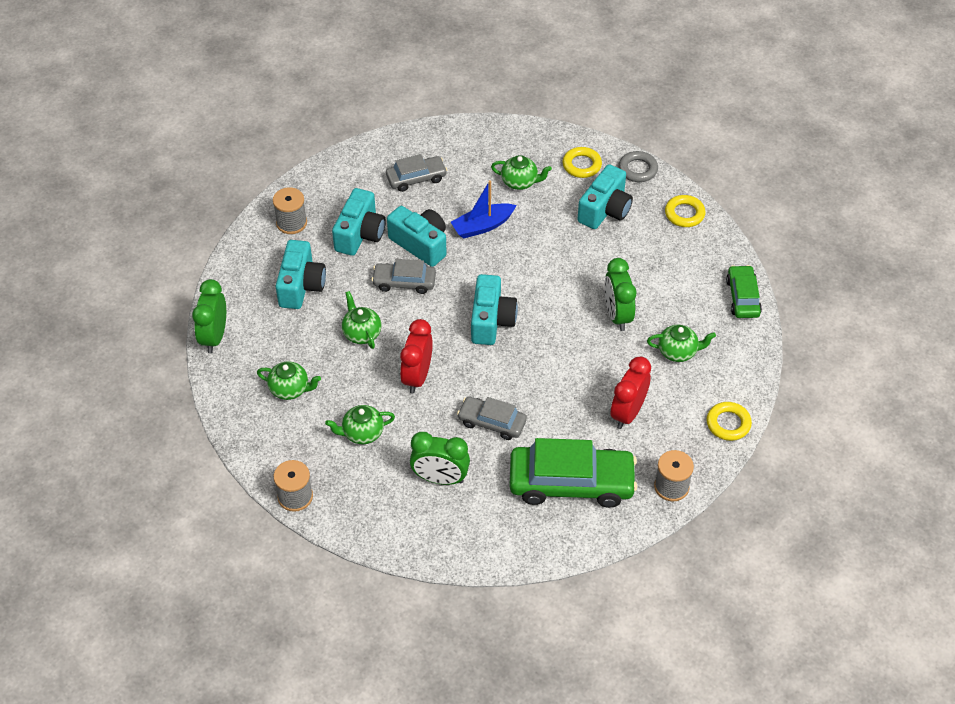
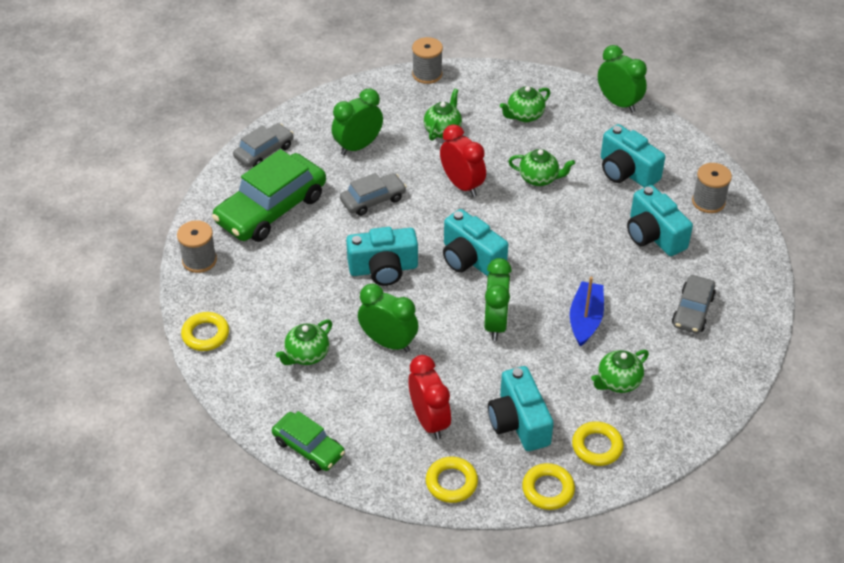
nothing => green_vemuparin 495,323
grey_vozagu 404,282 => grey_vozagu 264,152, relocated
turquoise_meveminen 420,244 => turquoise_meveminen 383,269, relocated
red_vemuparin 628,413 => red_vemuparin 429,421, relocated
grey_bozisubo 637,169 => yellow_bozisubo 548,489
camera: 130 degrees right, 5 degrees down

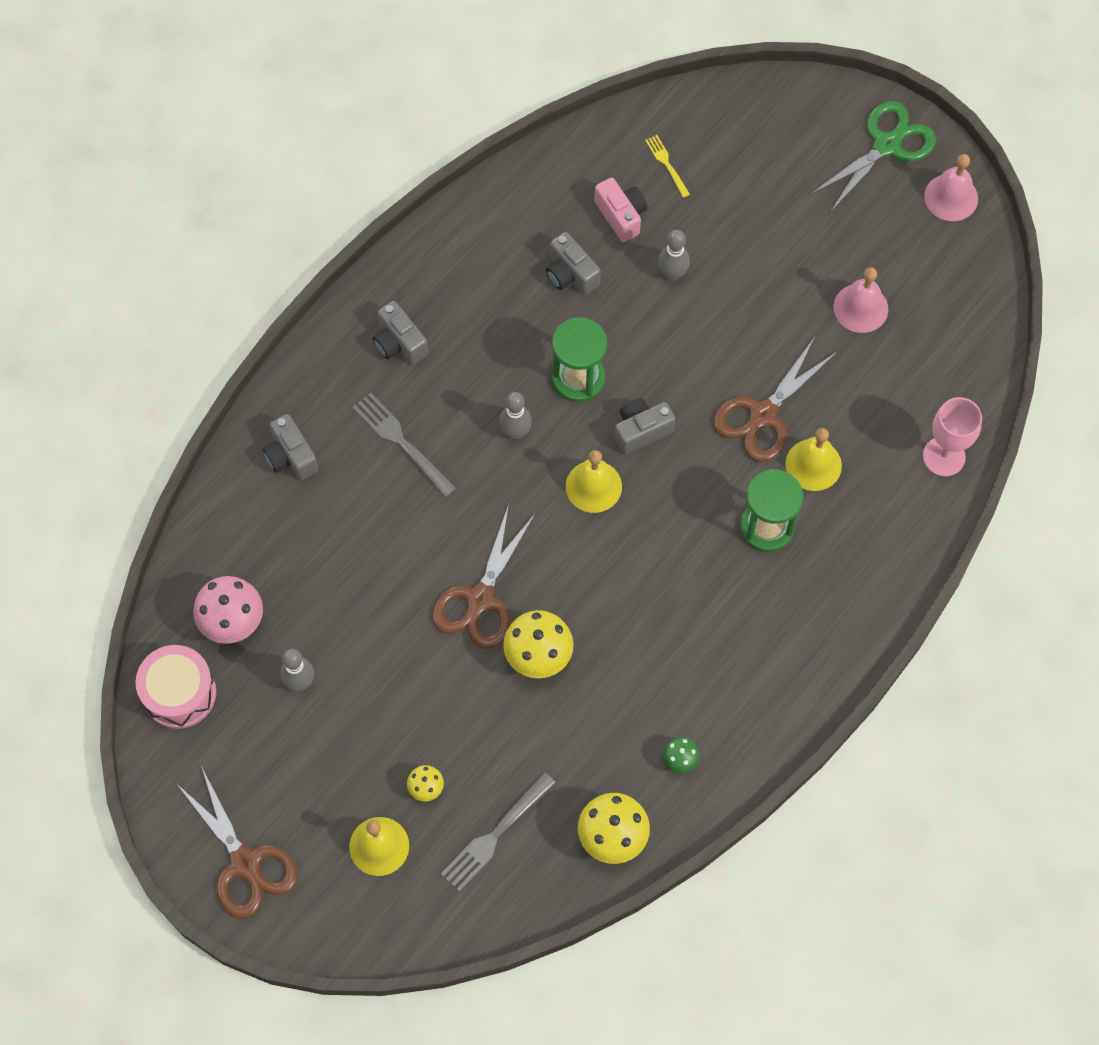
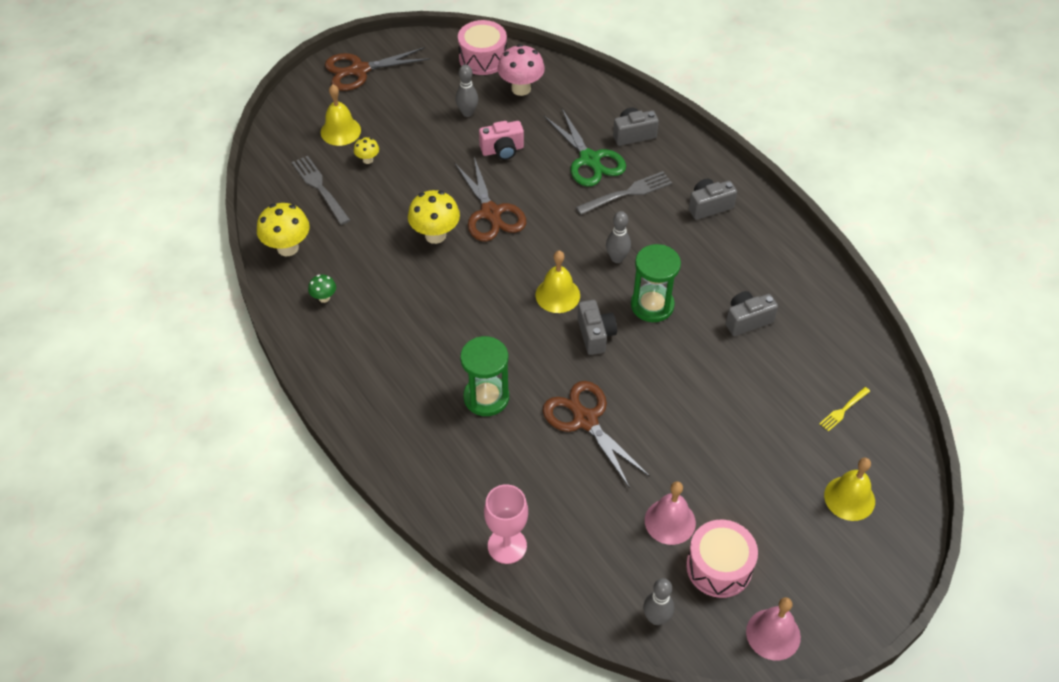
nothing => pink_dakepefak 719,567
pink_meveminen 621,216 => pink_meveminen 502,150, relocated
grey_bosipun 672,273 => grey_bosipun 656,618, relocated
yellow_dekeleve 813,464 => yellow_dekeleve 849,498, relocated
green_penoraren 886,145 => green_penoraren 589,159, relocated
brown_penoraren 480,599 => brown_penoraren 491,213, 150 degrees counterclockwise
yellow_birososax 666,164 => yellow_birososax 843,410, 150 degrees clockwise
camera: 105 degrees right, 15 degrees down

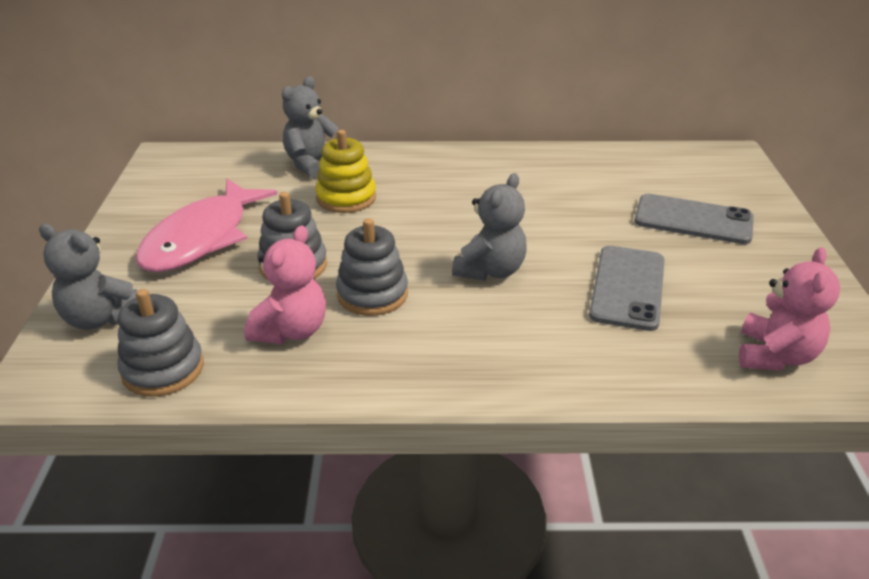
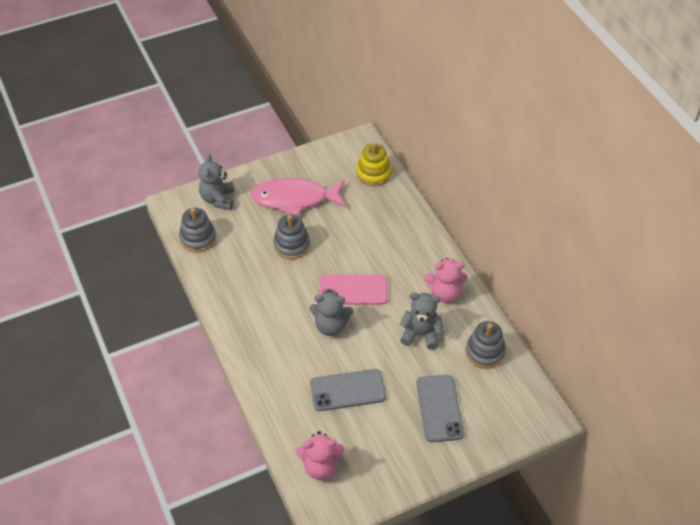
nothing => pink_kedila 353,290
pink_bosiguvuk 291,331 => pink_bosiguvuk 445,293, relocated
grey_bosiguvuk 312,164 => grey_bosiguvuk 421,334, relocated
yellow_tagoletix 346,198 => yellow_tagoletix 373,173, relocated
grey_tagoletix 372,294 => grey_tagoletix 485,352, relocated
camera: 65 degrees right, 15 degrees up

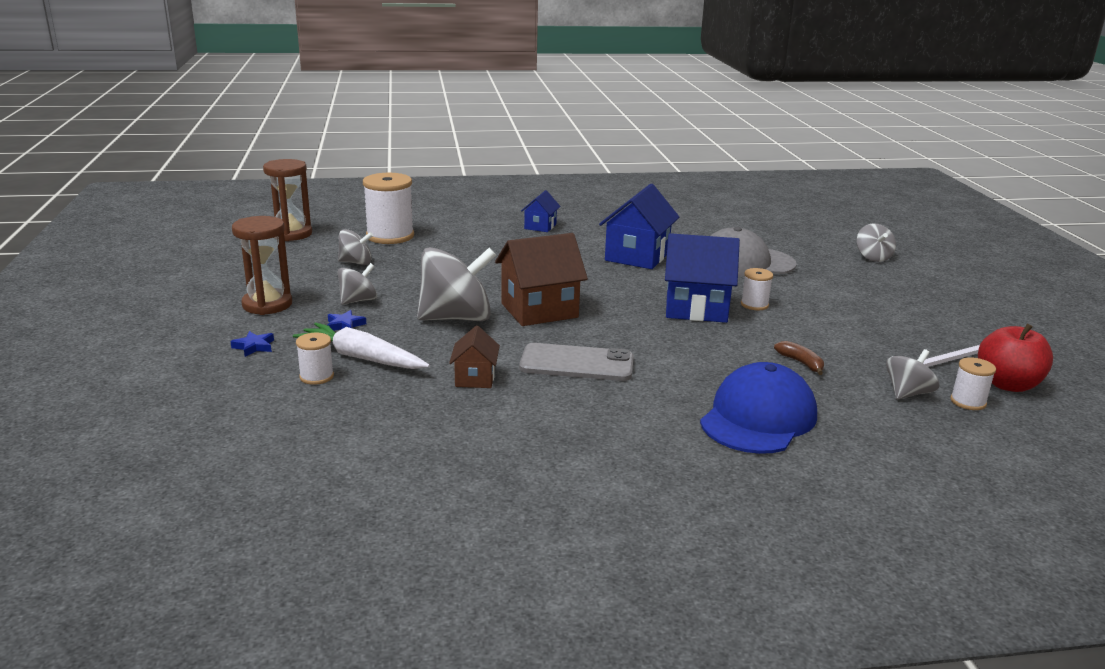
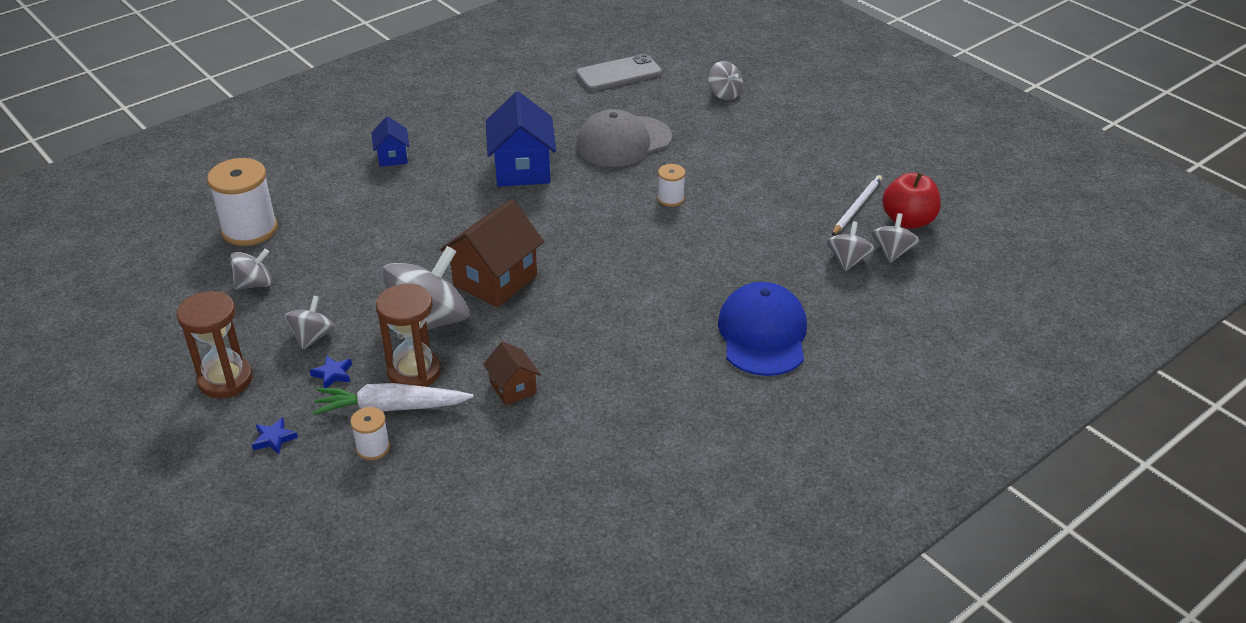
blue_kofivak 696,308 => nothing
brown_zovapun 801,363 => nothing
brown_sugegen 291,234 => brown_sugegen 414,372, relocated
grey_kedila 577,363 => grey_kedila 618,74, relocated
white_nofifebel 968,402 => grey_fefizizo 892,252
camera: 30 degrees left, 15 degrees up

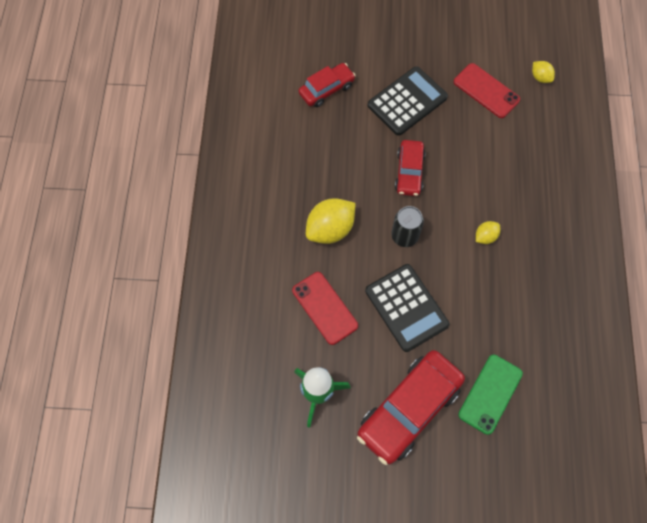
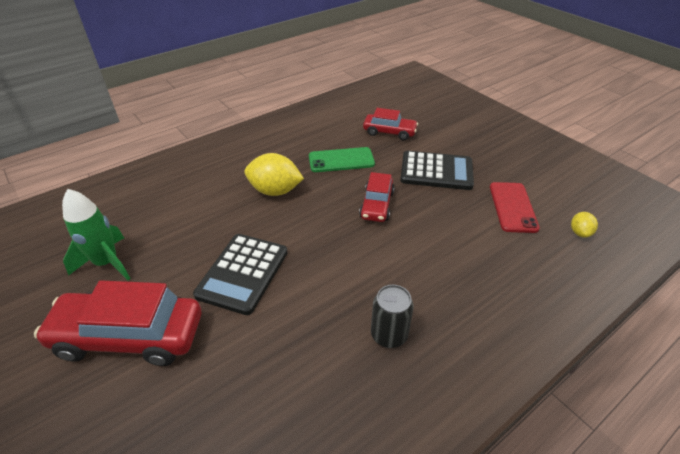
red_kedila 325,308 => nothing
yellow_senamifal 485,237 => nothing
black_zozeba 404,236 => black_zozeba 389,335, relocated
green_kedila 490,394 => green_kedila 341,160, relocated
red_vozagu 409,172 => red_vozagu 377,205, 45 degrees counterclockwise
camera: 50 degrees right, 25 degrees down

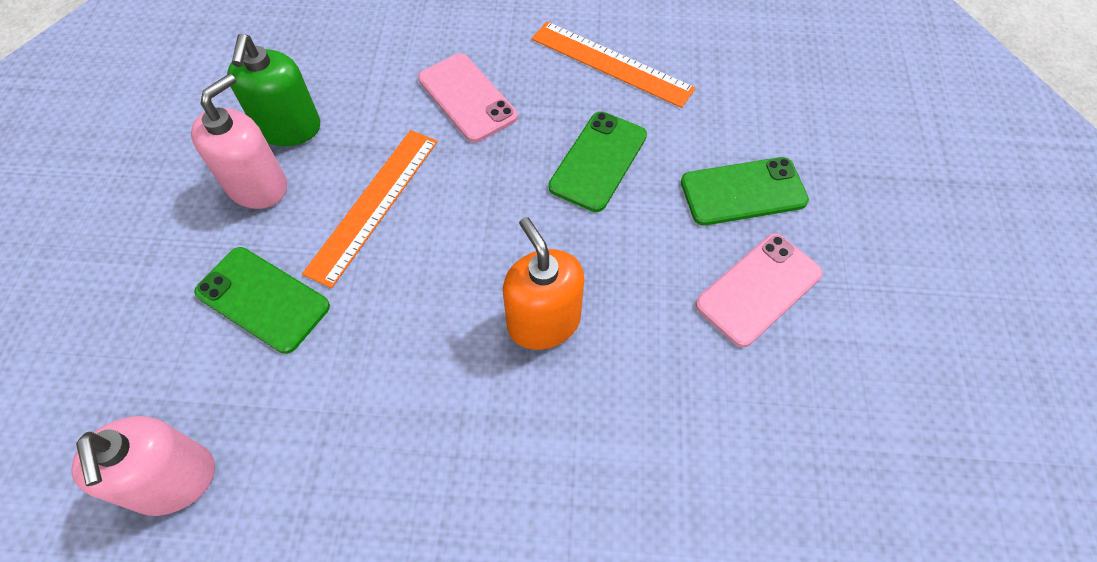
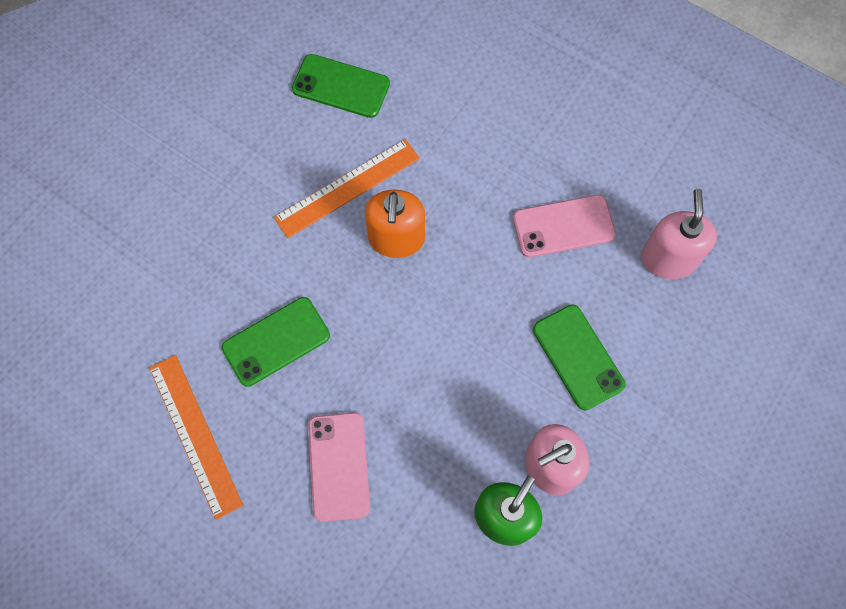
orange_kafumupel 373,204 => orange_kafumupel 347,188, relocated
green_kedila 743,191 => green_kedila 341,86, relocated
pink_kedila 758,289 => pink_kedila 563,226, relocated
camera: 150 degrees left, 10 degrees up

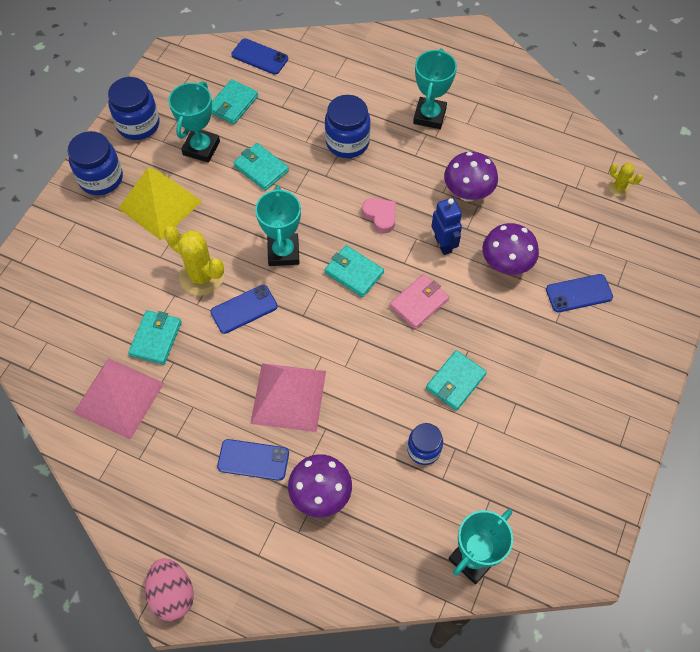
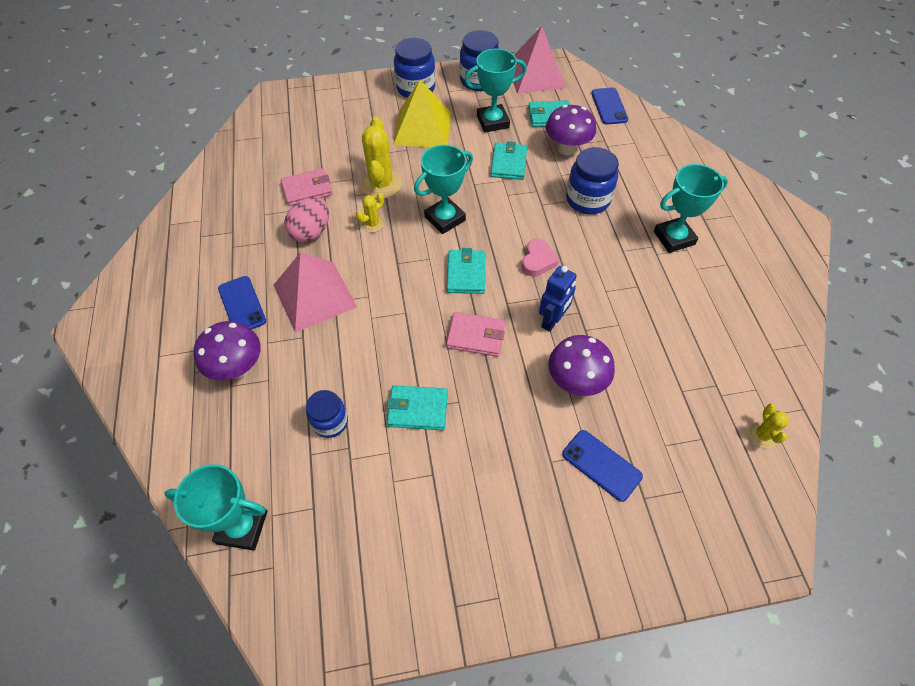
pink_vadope 119,397 => pink_vadope 535,75, relocated
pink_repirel 172,594 => pink_repirel 311,232, relocated
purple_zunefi 467,193 => purple_zunefi 566,149, relocated
blue_kedila 244,309 => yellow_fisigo 373,224
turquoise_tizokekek 156,339 => pink_tizokekek 307,189
camera: 55 degrees right, 5 degrees down

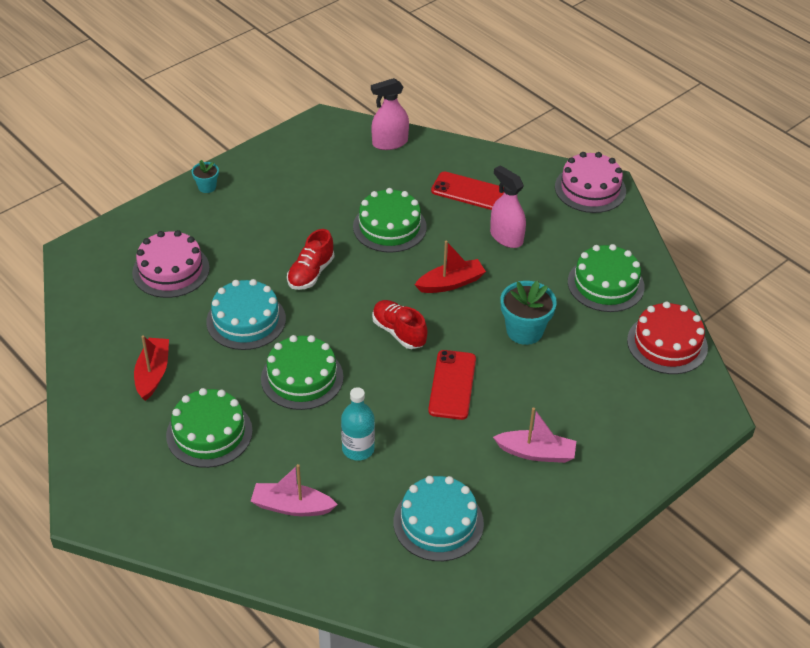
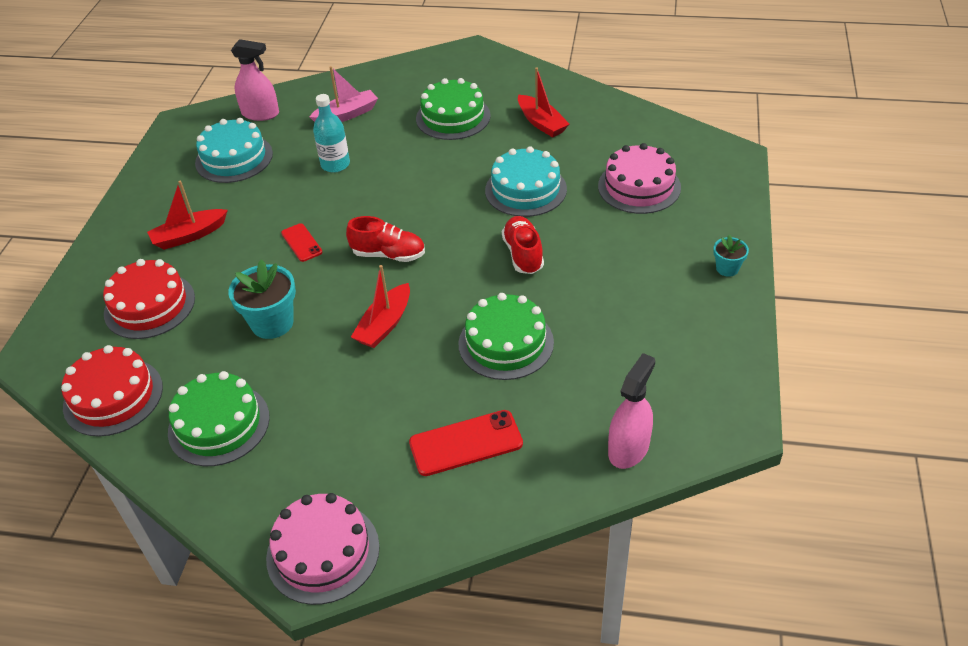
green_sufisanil 302,378 => nothing
nothing => red_sufisanil 149,305
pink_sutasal 506,237 => pink_sutasal 260,114, relocated
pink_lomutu 536,453 => red_lomutu 189,236
red_kedila 452,385 => red_kedila 301,243, x0.60
camera: 145 degrees right, 0 degrees up

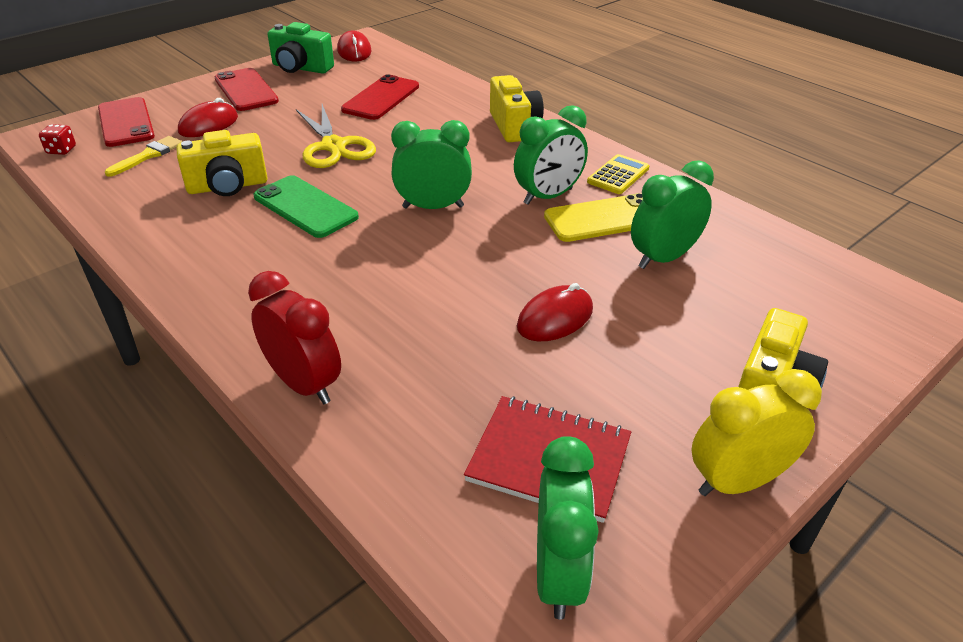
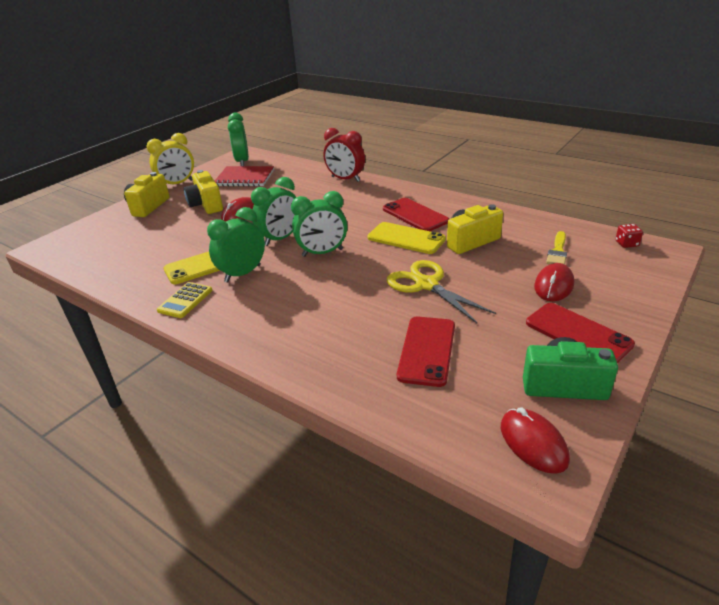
red_kedila 126,122 => red_kedila 415,215, relocated
yellow_meveminen 514,126 => yellow_meveminen 206,205, relocated
green_vemuparin 663,258 => green_vemuparin 280,238, relocated
green_kedila 305,207 => yellow_kedila 406,238
camera: 170 degrees right, 5 degrees down

